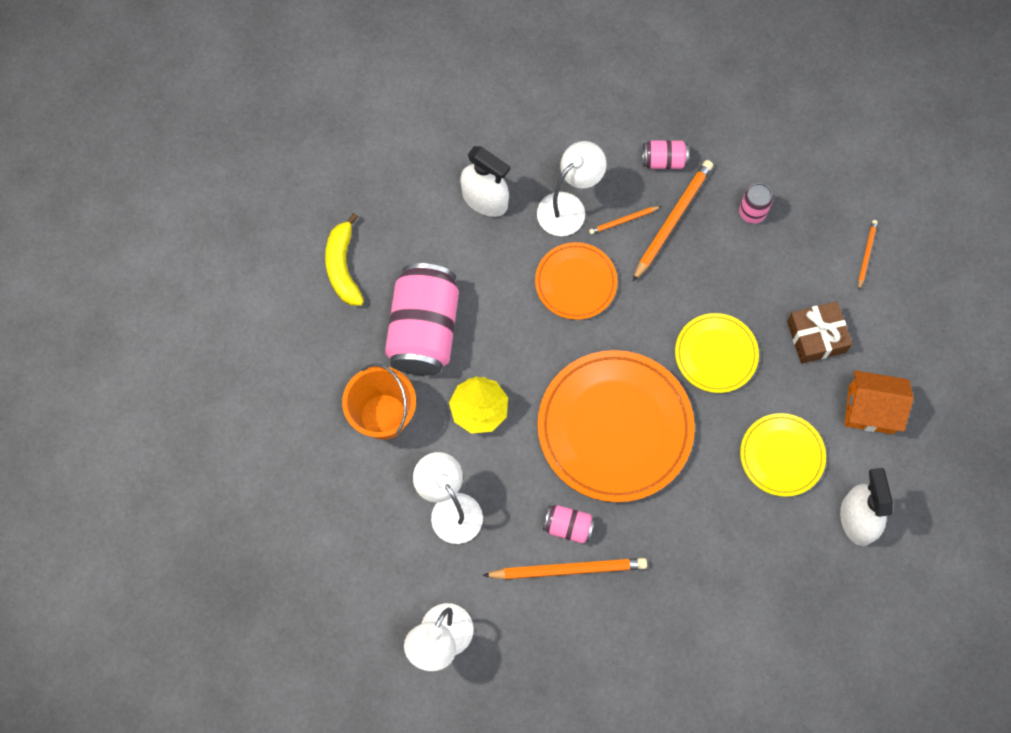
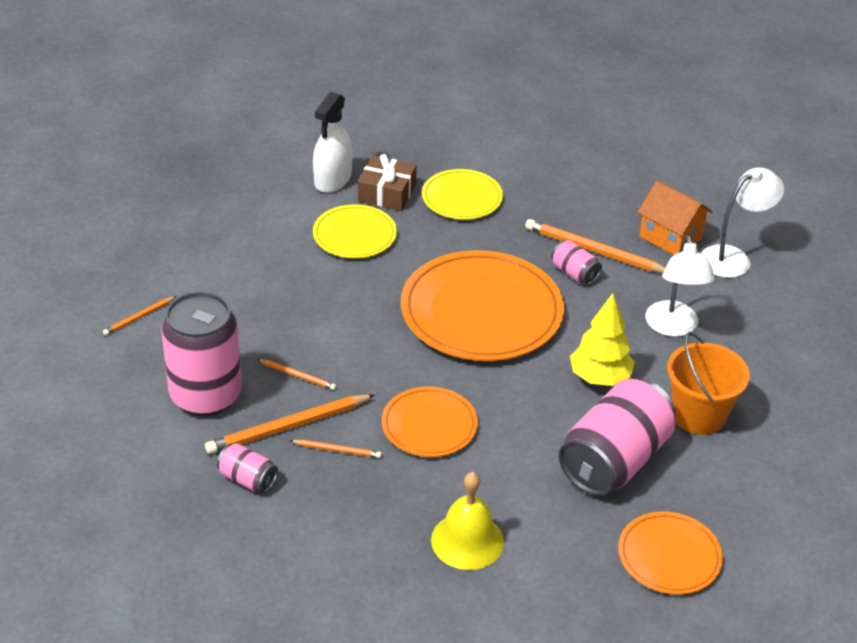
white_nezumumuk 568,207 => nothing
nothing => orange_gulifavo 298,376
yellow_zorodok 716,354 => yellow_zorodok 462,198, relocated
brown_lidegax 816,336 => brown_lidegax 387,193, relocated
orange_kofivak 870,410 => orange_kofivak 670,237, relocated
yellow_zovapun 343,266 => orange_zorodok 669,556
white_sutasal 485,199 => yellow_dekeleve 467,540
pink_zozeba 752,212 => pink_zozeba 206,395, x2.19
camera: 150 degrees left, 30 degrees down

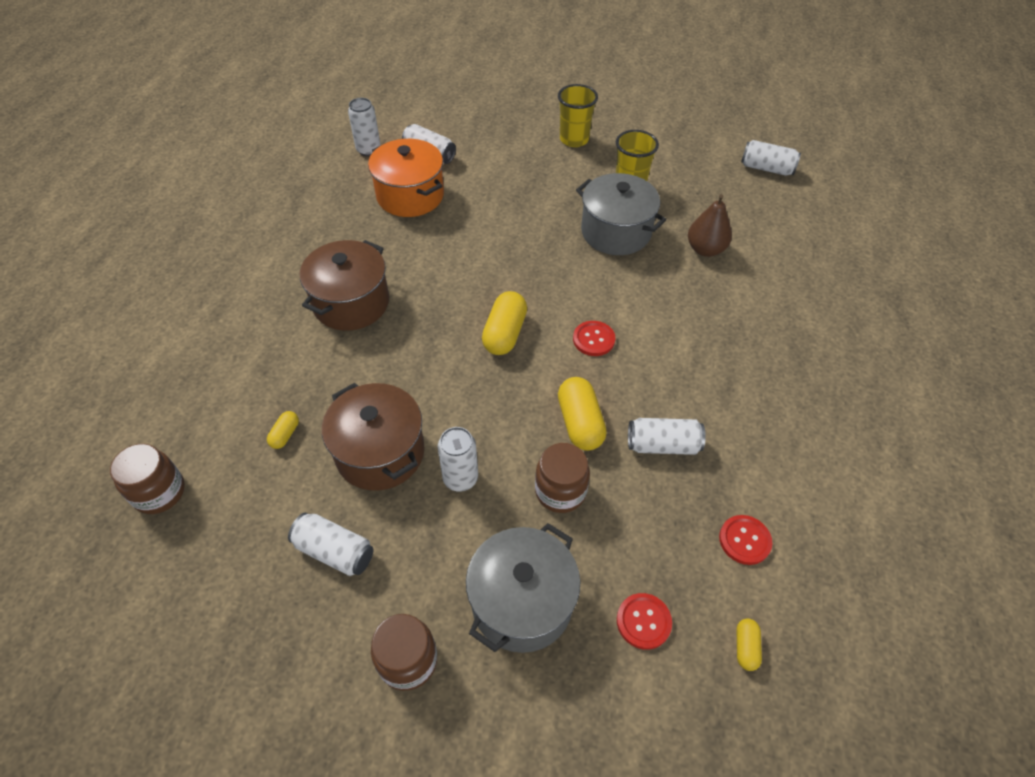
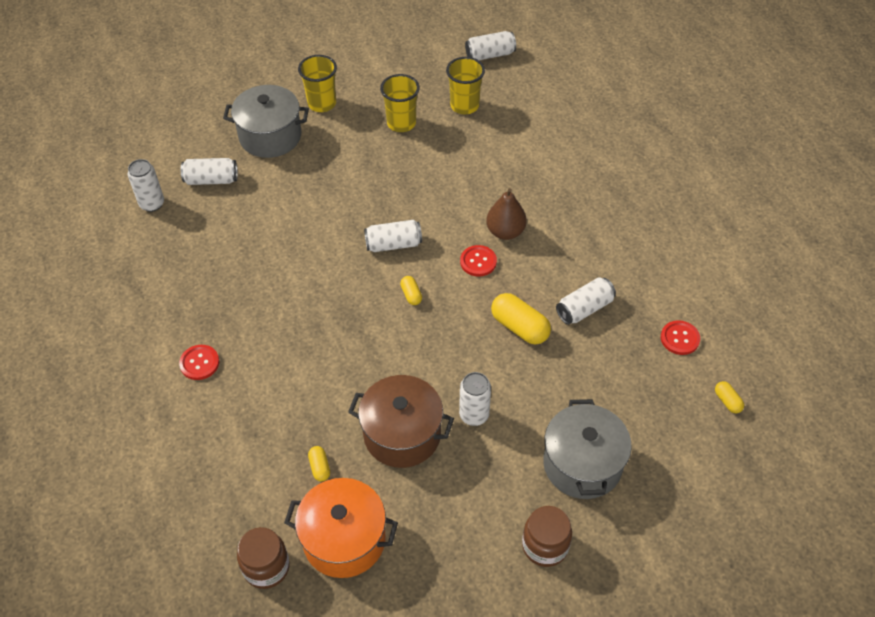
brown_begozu 351,303 => nothing
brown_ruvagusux 560,491 => nothing
nothing => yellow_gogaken 464,106
white_zozeba 335,551 => white_zozeba 393,244, relocated
orange_begozu 410,195 => orange_begozu 344,539, relocated
grey_begozu 616,232 => grey_begozu 270,136, relocated
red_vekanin 643,621 => red_vekanin 199,363, relocated
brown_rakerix 705,249 => brown_rakerix 505,232, relocated
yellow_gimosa 504,333 => yellow_gimosa 411,295, x0.52
camera: 35 degrees left, 0 degrees up

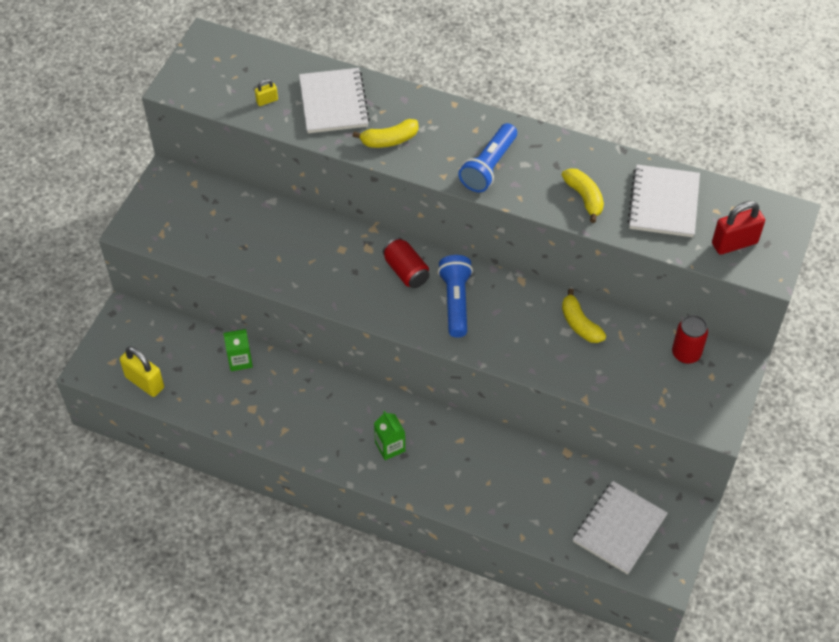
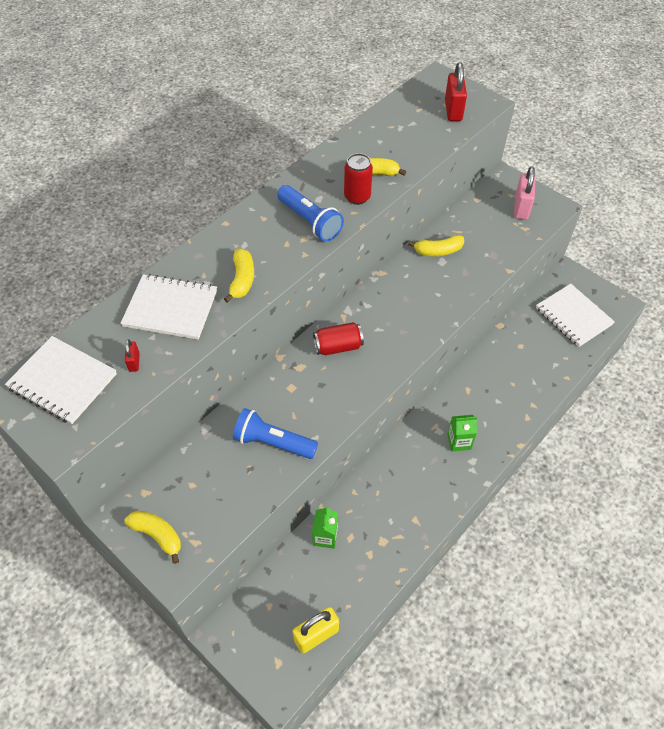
nothing => yellow_zovapun 157,535
nothing => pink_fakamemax 521,208
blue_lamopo 455,301 => blue_lamopo 273,442, relocated
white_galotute 663,203 => white_galotute 62,381, relocated
red_zozeba 686,353 => red_zozeba 357,197, relocated
yellow_fakamemax 267,101 => red_fakamemax 134,362
camera: 70 degrees left, 0 degrees up

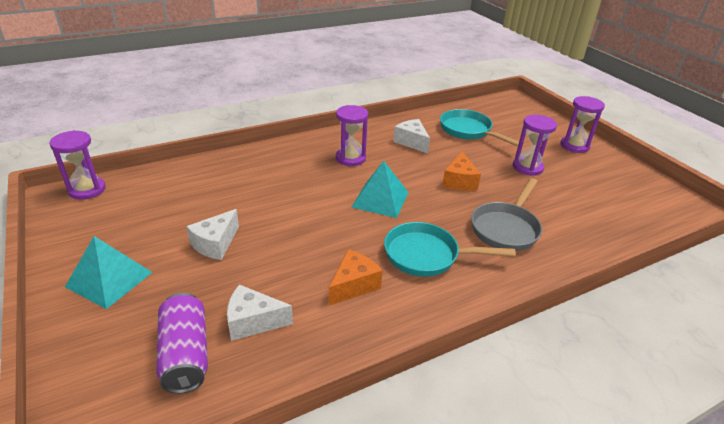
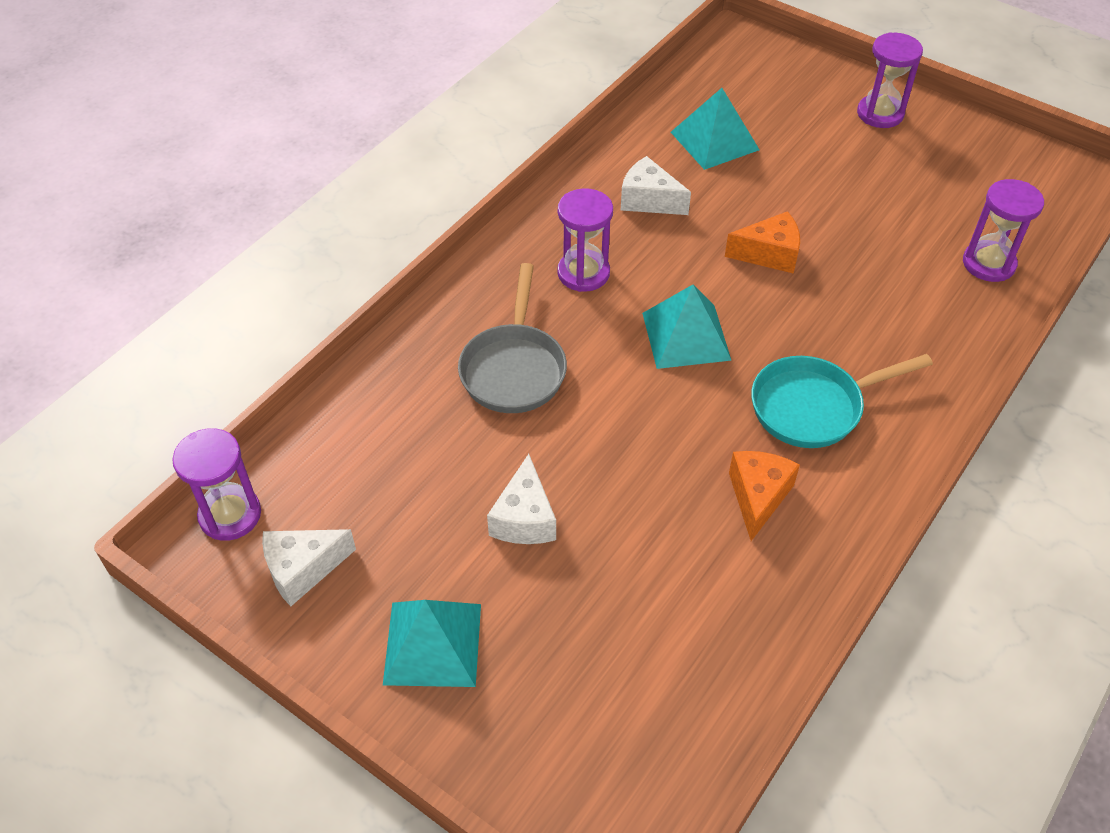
purple_zozeba 185,354 => nothing
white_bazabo 253,322 => white_bazabo 303,569, relocated
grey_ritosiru 506,228 => grey_ritosiru 514,368, relocated
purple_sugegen 527,167 => purple_sugegen 988,263, relocated
turquoise_ritosiru 468,131 => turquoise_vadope 714,141
orange_bazabo 459,181 => orange_bazabo 769,254, 75 degrees counterclockwise
camera: 25 degrees left, 15 degrees up

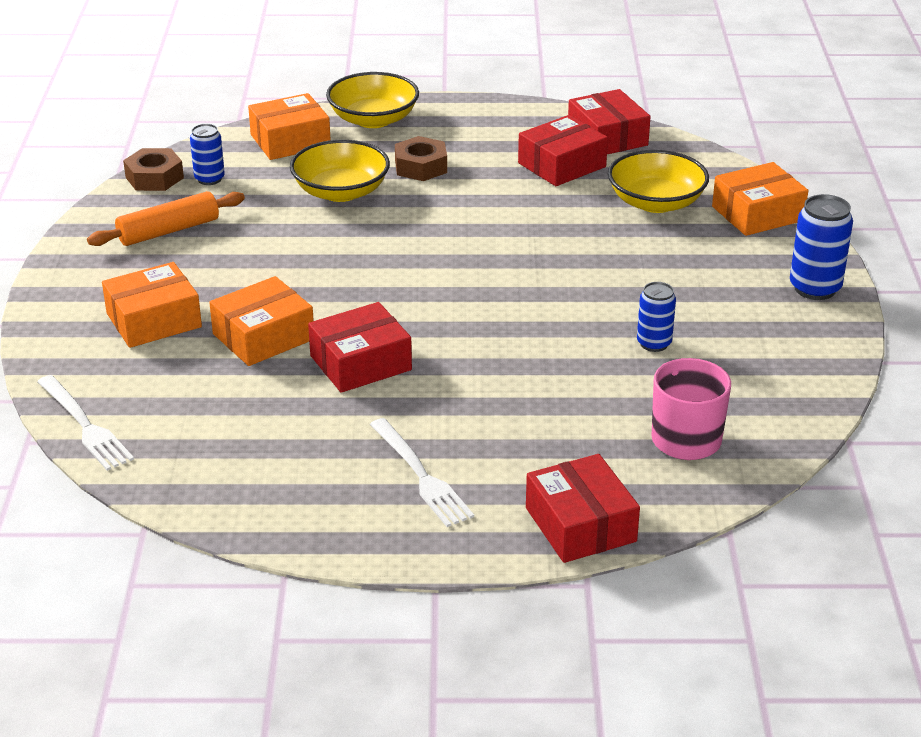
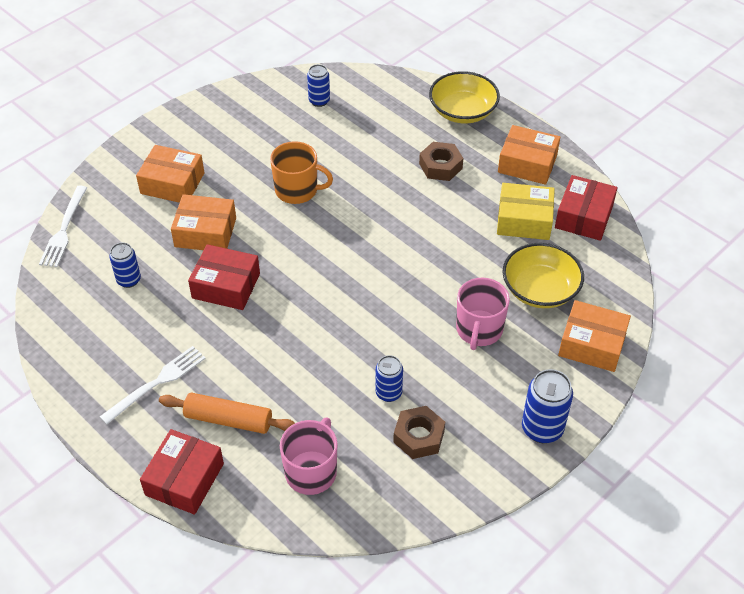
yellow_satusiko 341,191 => nothing
nothing => blue_zozeba 129,280
nothing => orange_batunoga 297,190
nothing => pink_batunoga 479,330
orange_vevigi 168,231 => orange_vevigi 228,419, relocated
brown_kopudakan 154,177 => brown_kopudakan 419,436, relocated
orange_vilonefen 290,141 => orange_vilonefen 527,164, relocated
red_vilonefen 562,165 => yellow_vilonefen 524,220
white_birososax 421,476 => white_birososax 157,383, 150 degrees counterclockwise
camera: 45 degrees right, 15 degrees up

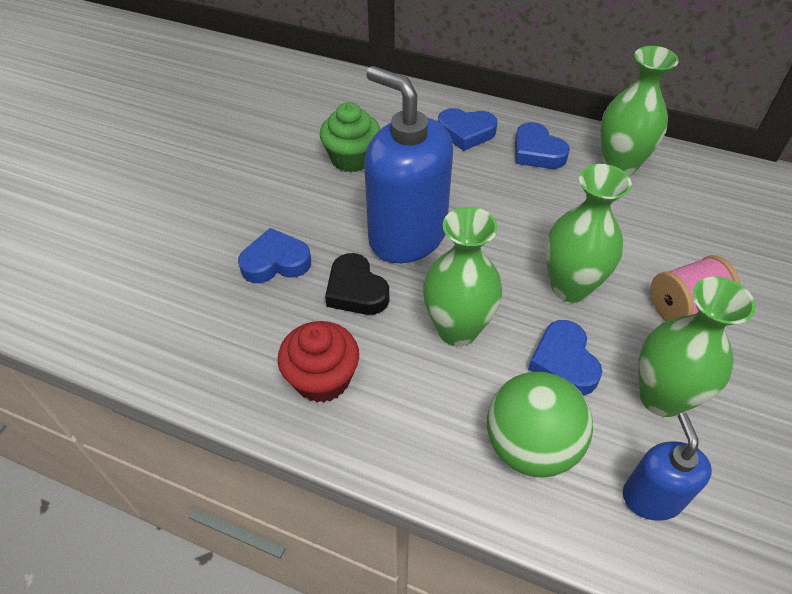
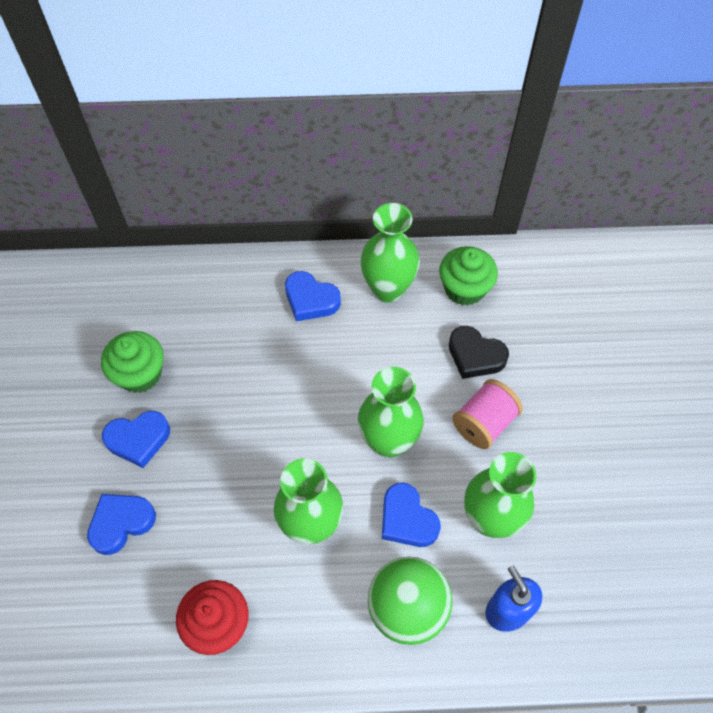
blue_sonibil 407,236 => nothing
nothing => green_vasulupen 464,288
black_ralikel 356,290 => black_ralikel 475,356, relocated
blue_ralikel 466,132 => blue_ralikel 138,440, relocated
camera: 25 degrees left, 10 degrees up

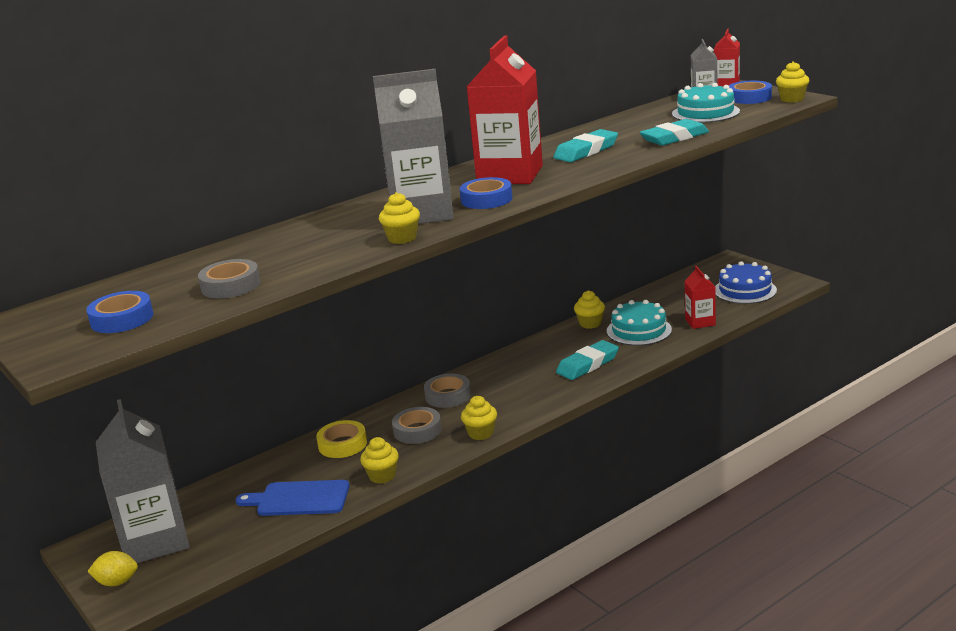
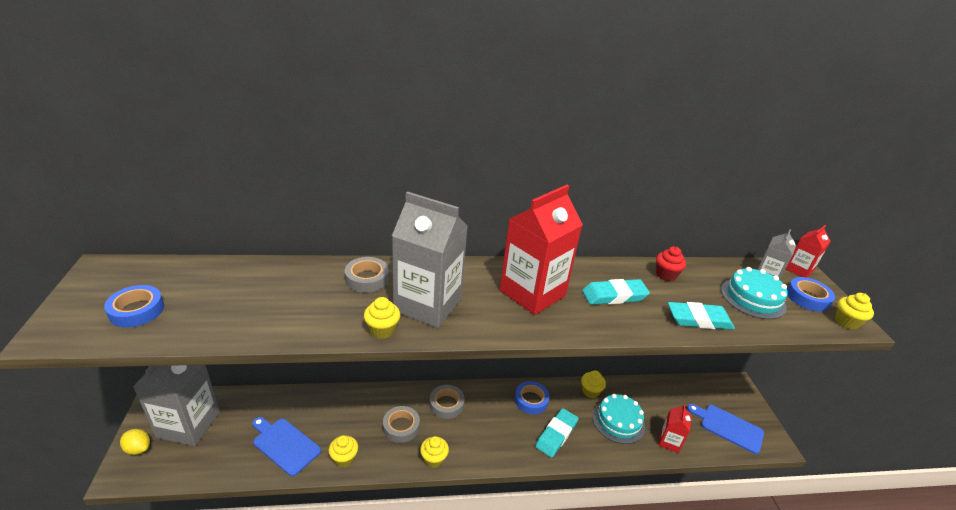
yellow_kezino 342,444 => nothing
nothing => red_vasulupen 666,275
grey_kezino 230,285 => grey_kezino 367,279, relocated
blue_kezino 486,199 => blue_kezino 531,400, relocated
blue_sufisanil 745,290 => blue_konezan 728,427
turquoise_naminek 587,364 => turquoise_naminek 556,434, 45 degrees counterclockwise
camera: 25 degrees right, 10 degrees up

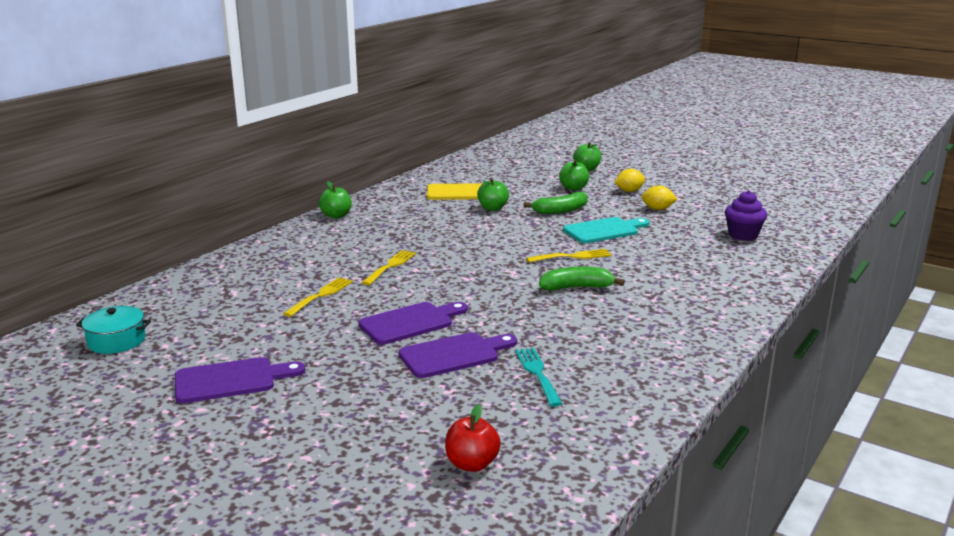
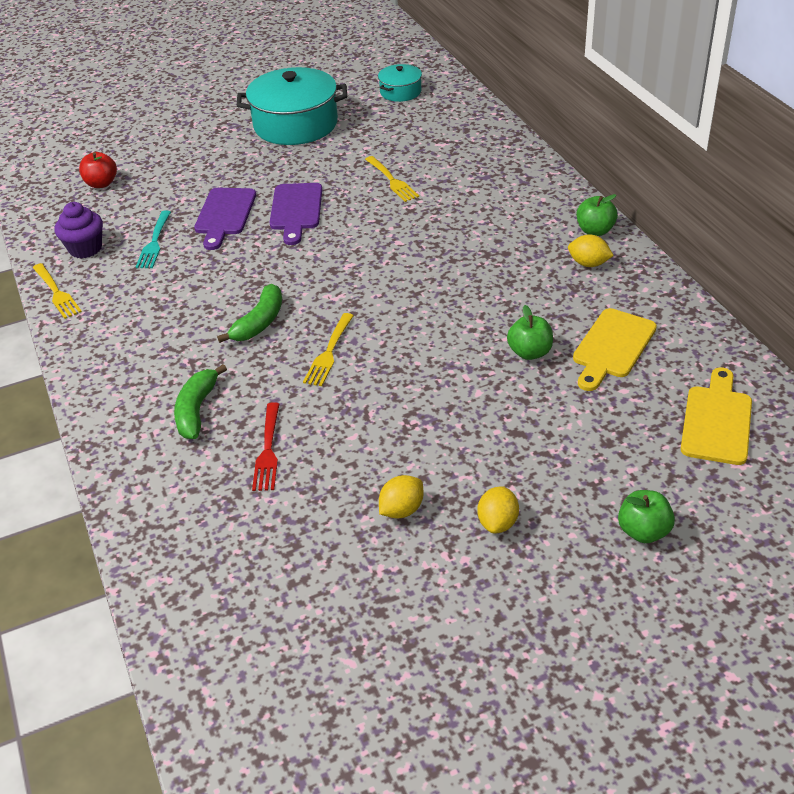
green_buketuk 573,188 => nothing
turquoise_konezan 604,230 => nothing
nothing => red_birososax 267,450
nothing => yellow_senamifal 588,264
nothing => yellow_konezan 717,421
yellow_birososax 390,266 => yellow_birososax 56,292, relocated
green_zovapun 560,210 => green_zovapun 197,410, relocated
purple_vasulupen 743,235 => purple_vasulupen 85,248, relocated
purple_konezan 231,380 => turquoise_begozu 295,124
turquoise_birososax 538,374 => turquoise_birososax 154,242, 75 degrees clockwise
camera: 125 degrees right, 20 degrees up

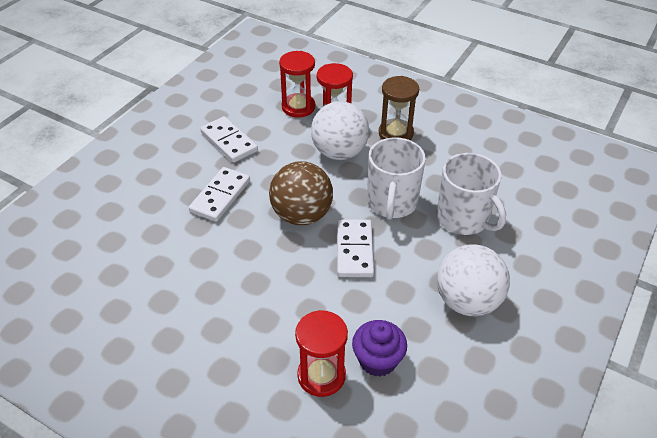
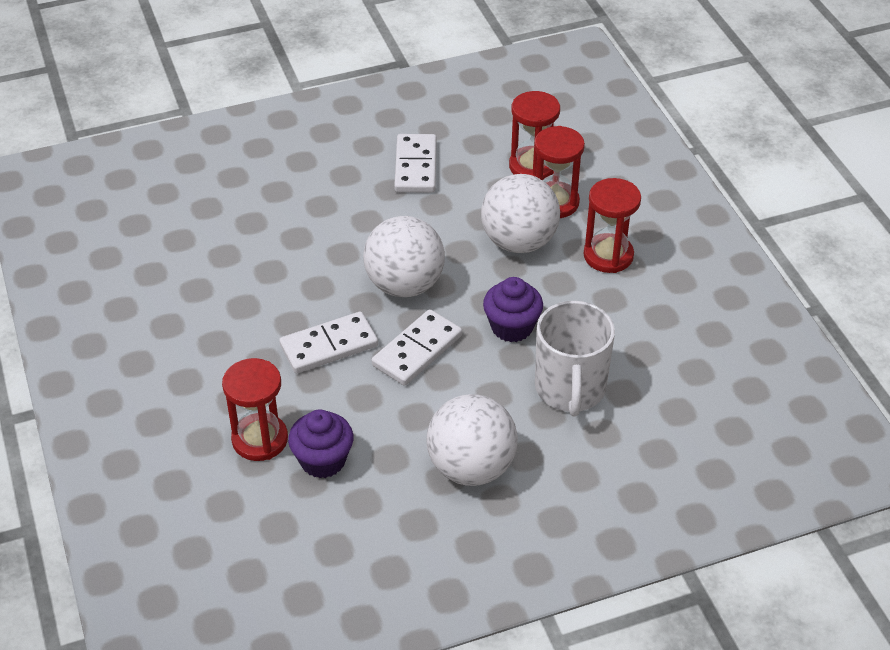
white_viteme 220,196 => white_viteme 329,346, relocated
white_batunoga 392,203 => purple_vasulupen 512,327
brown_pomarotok 301,215 => white_pomarotok 404,285
brown_sugegen 396,133 => red_sugegen 608,256
camera: 40 degrees right, 0 degrees up

